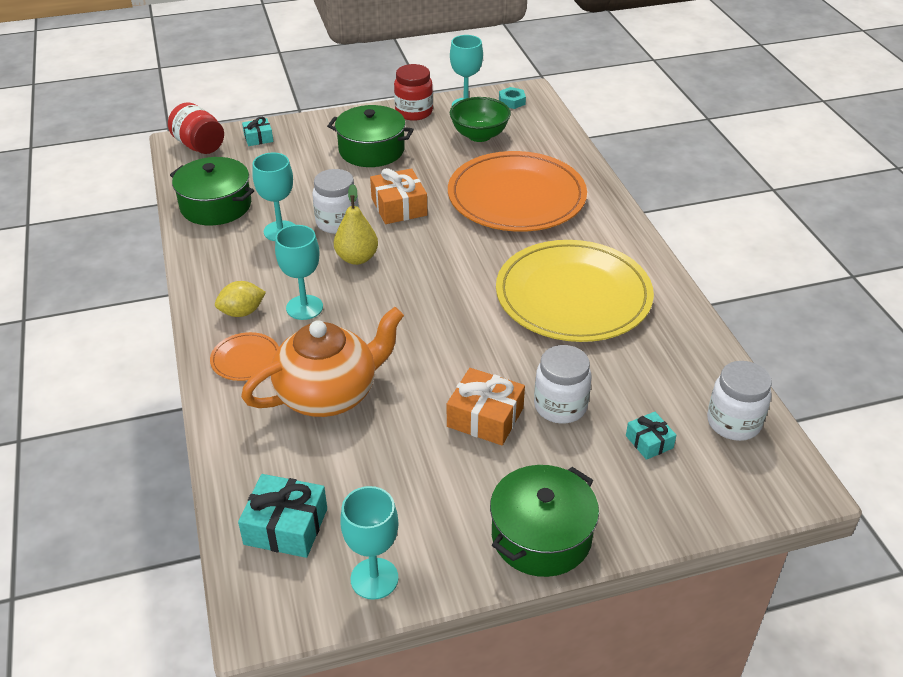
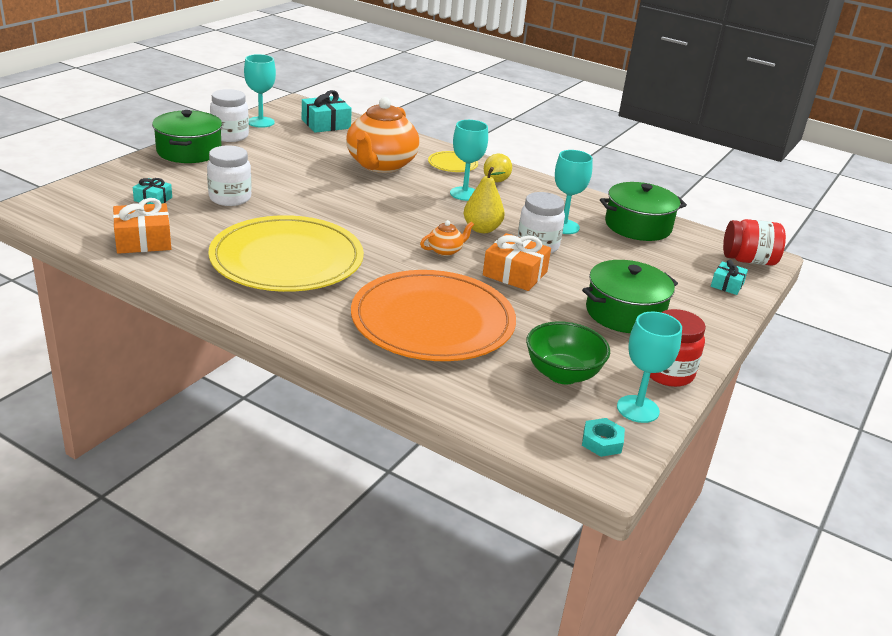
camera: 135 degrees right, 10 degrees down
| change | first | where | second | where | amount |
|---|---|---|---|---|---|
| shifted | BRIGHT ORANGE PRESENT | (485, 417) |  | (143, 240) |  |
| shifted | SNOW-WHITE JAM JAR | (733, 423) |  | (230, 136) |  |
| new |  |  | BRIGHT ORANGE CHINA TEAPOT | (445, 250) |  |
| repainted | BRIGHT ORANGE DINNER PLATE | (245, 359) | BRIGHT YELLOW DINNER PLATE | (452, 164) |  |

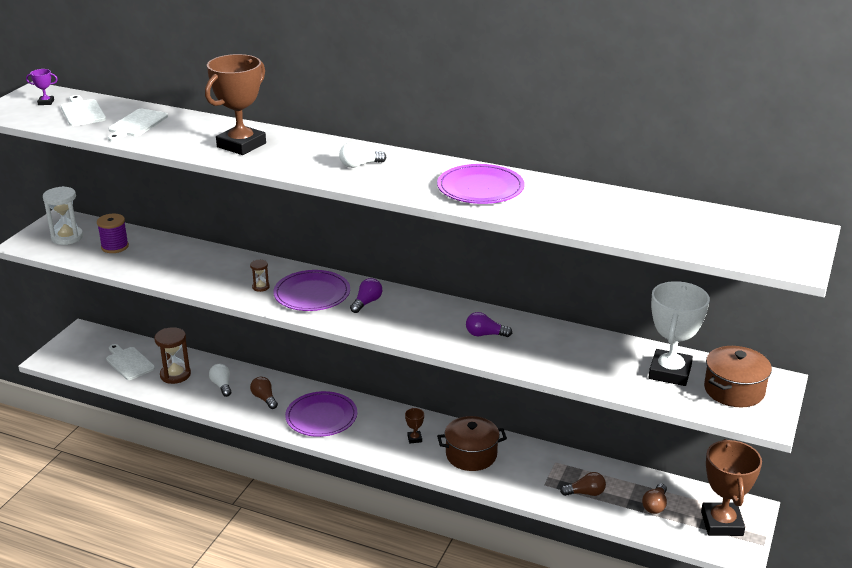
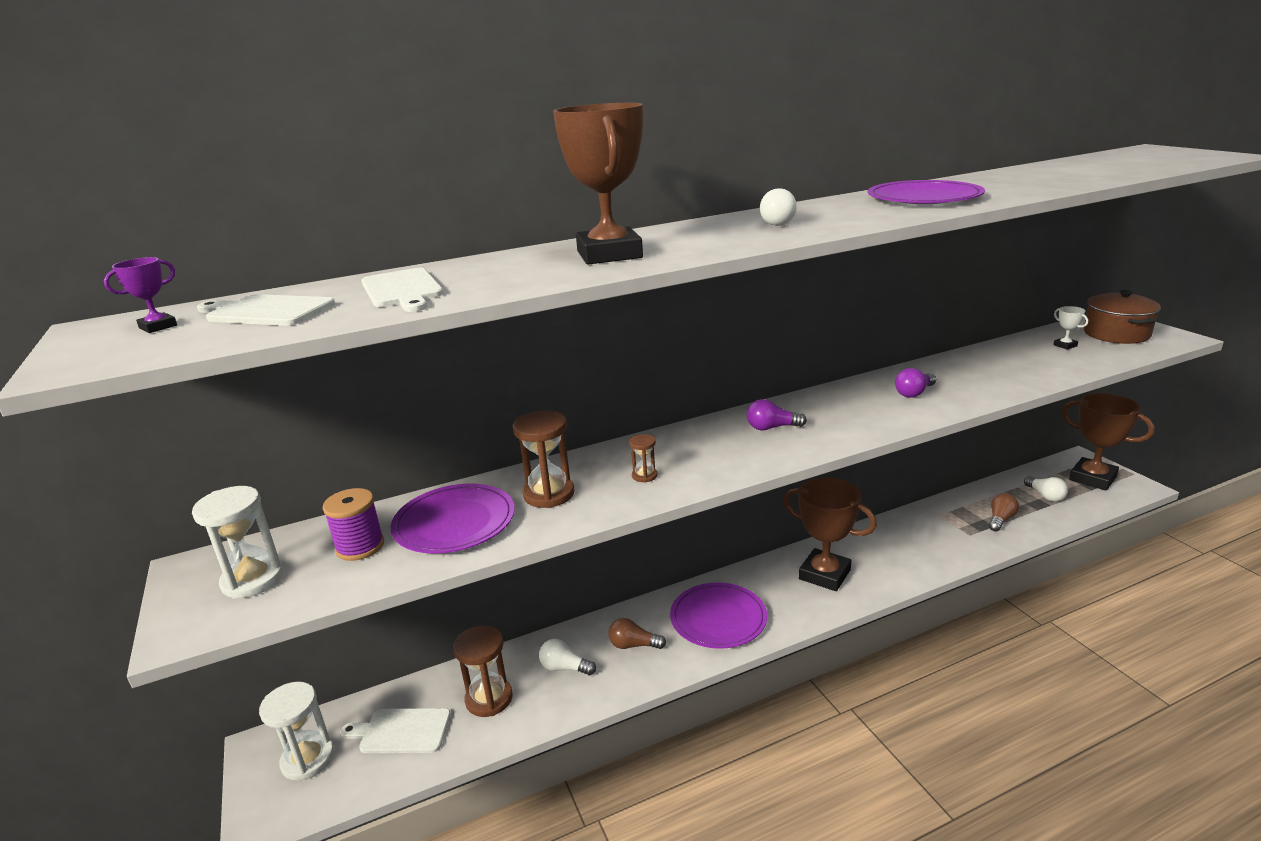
camera: 45 degrees left, 5 degrees down
| change | first | where | second | where | amount |
|---|---|---|---|---|---|
| new |  |  | SNOW-WHITE SAND TIMER | (308, 759) |  |
| shifted | VIOLET DINNER PLATE | (312, 294) |  | (454, 522) |  |
| new |  |  | BROWN SAND TIMER | (549, 494) |  |
| rotated | VIOLET LIGHT BULB | (367, 302) |  | (772, 428) | 75 degrees counterclockwise |
| scaled | BROWN TROPHY | (414, 439) |  | (824, 574) | x2.47 |
| repainted | BROWN LIGHT BULB | (655, 505) | SNOW-WHITE LIGHT BULB | (1045, 496) |  |
| scaled | SNOW-WHITE TROPHY | (670, 372) |  | (1065, 345) | x0.40 |
| gone | BROWN STOCKPOT | (471, 455) |  |  |  |

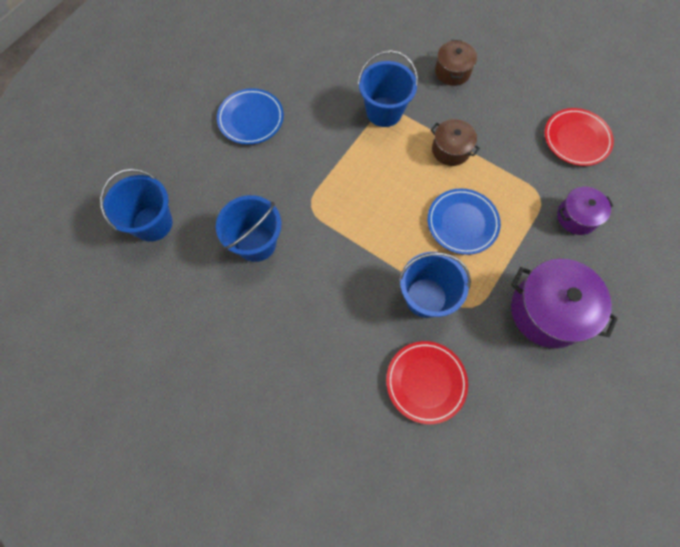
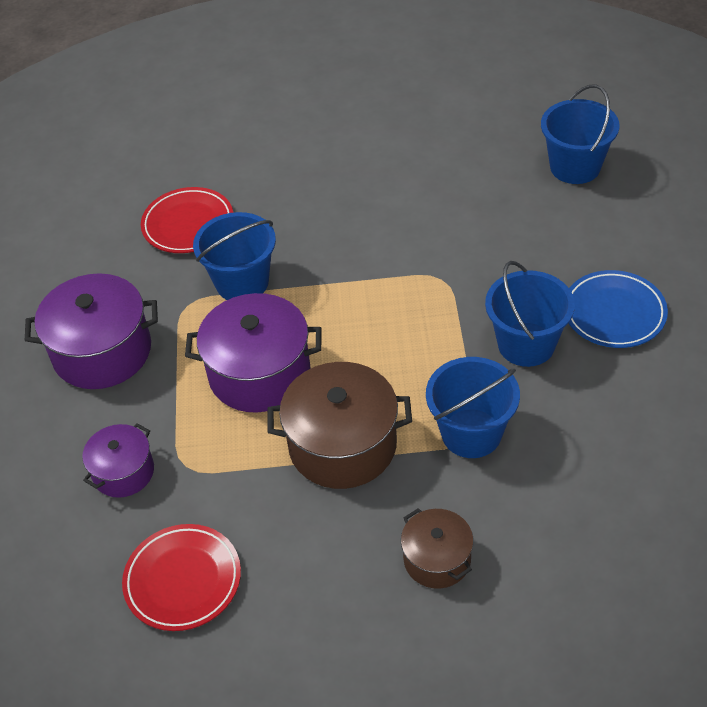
camera: 145 degrees right, 20 degrees down
| change | first | where | second | where | amount |
|---|---|---|---|---|---|
| swapped | ROYAL BLUE DINNER PLATE | (462, 223) | VIOLET STOCKPOT | (259, 373) |  |
| scaled | BROWN STOCKPOT | (450, 150) |  | (342, 445) | x1.74 |
| shifted | ROYAL BLUE SAND BUCKET | (256, 243) |  | (526, 344) |  |

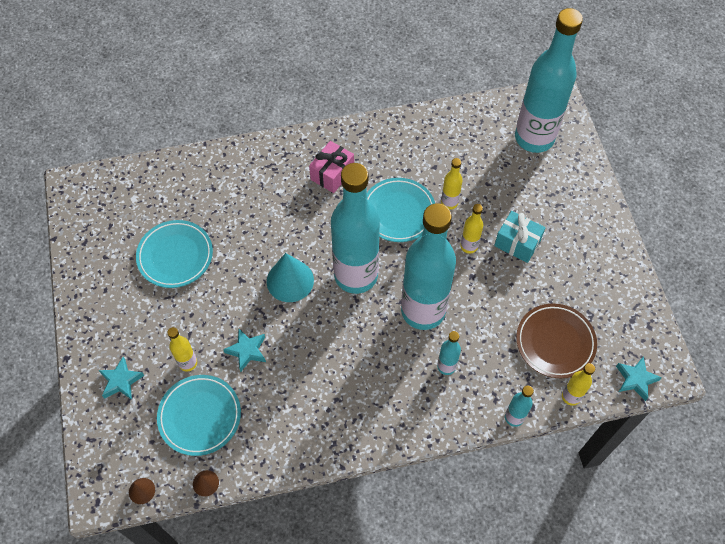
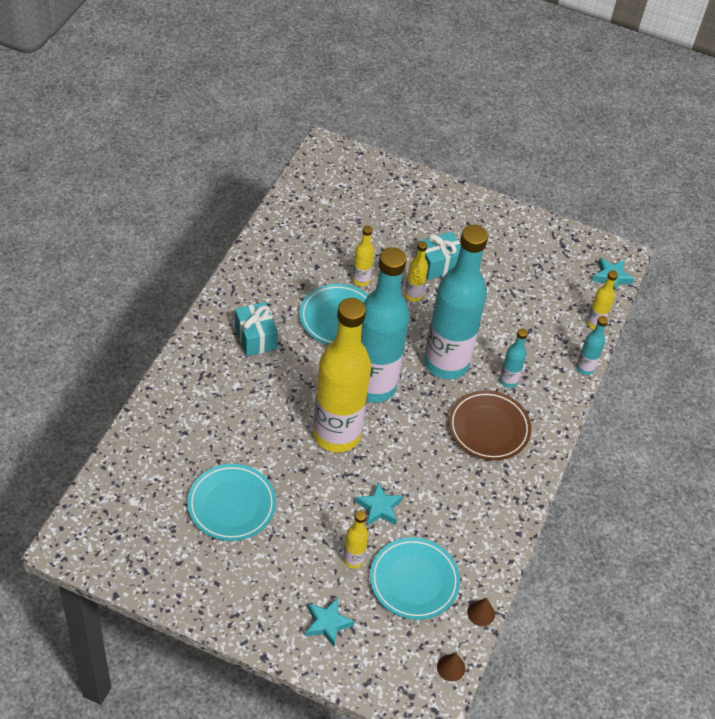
camera: 60 degrees left, 10 degrees down
| change | first | where | second | where | amount |
|---|---|---|---|---|---|
| repainted | ROSY PRESENT | (332, 174) | AQUA PRESENT | (255, 337) |  |
| swapped | AQUA CONE SHAPE | (290, 280) | BRIGHT YELLOW BOTTLE | (336, 434) |  |
| shifted | BROWN DINNER PLATE | (555, 342) |  | (488, 428) |  |
| gone | AQUA BOTTLE | (534, 138) |  |  |  |

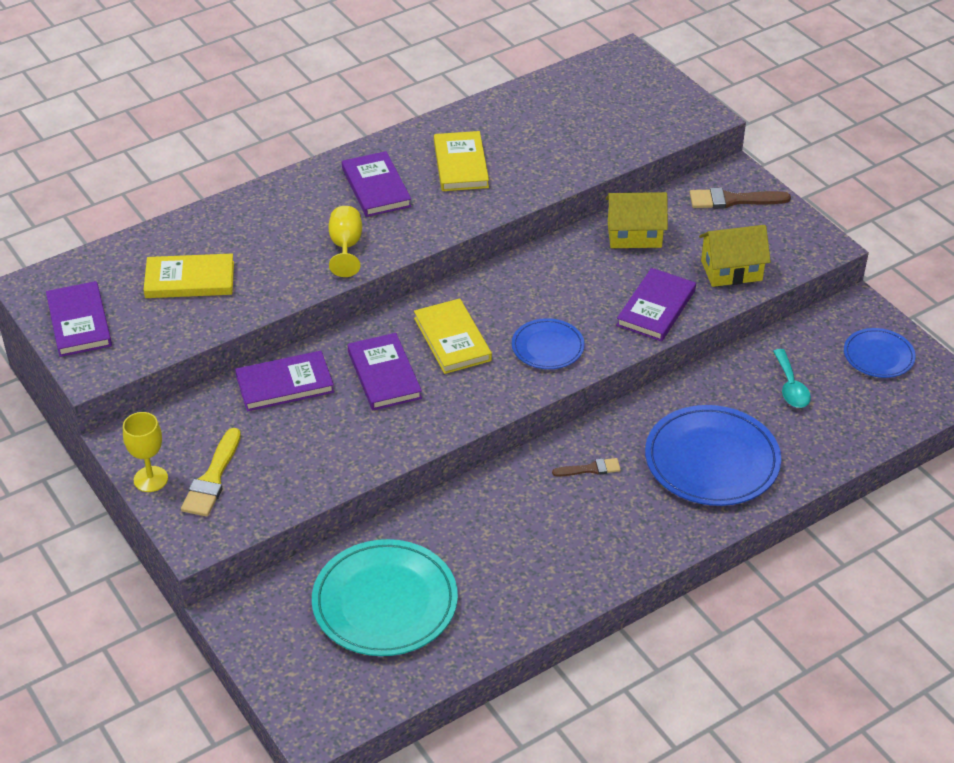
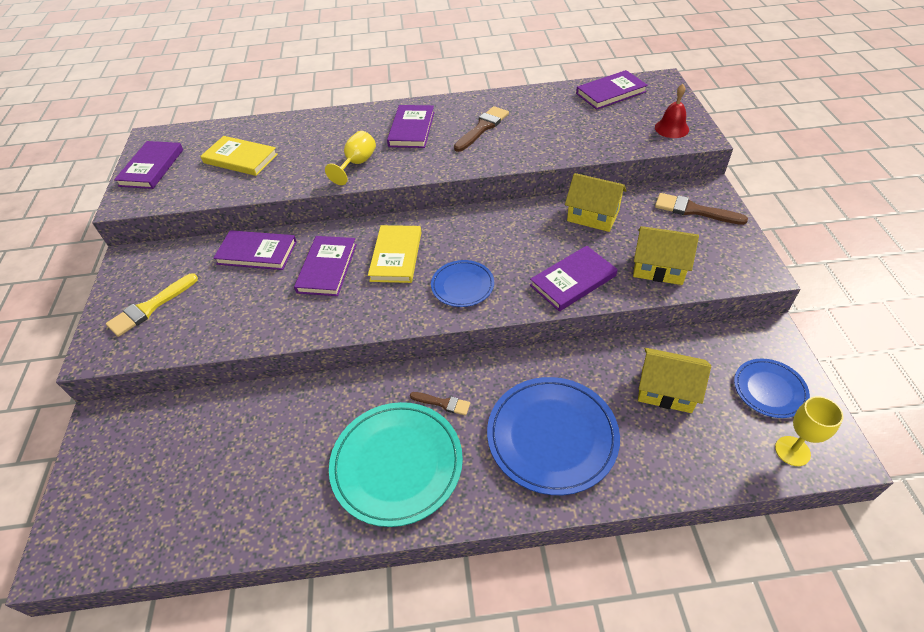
camera: 30 degrees right, 5 degrees up
| change | first | where | second | where | amount |
|---|---|---|---|---|---|
| shifted | AQUA DINNER PLATE | (385, 602) |  | (397, 464) |  |
| swapped | BRIGHT YELLOW BOOK | (461, 165) | BROWN PAINTBRUSH | (482, 128) |  |
| new |  |  | VIOLET BOOK | (611, 93) |  |
| swapped | AQUA SPOON | (790, 387) | BRIGHT YELLOW COTTAGE | (666, 390) |  |
| new |  |  | SCARLET BELL | (671, 128) |  |
| shifted | BRIGHT YELLOW GOBLET | (150, 479) |  | (792, 451) |  |

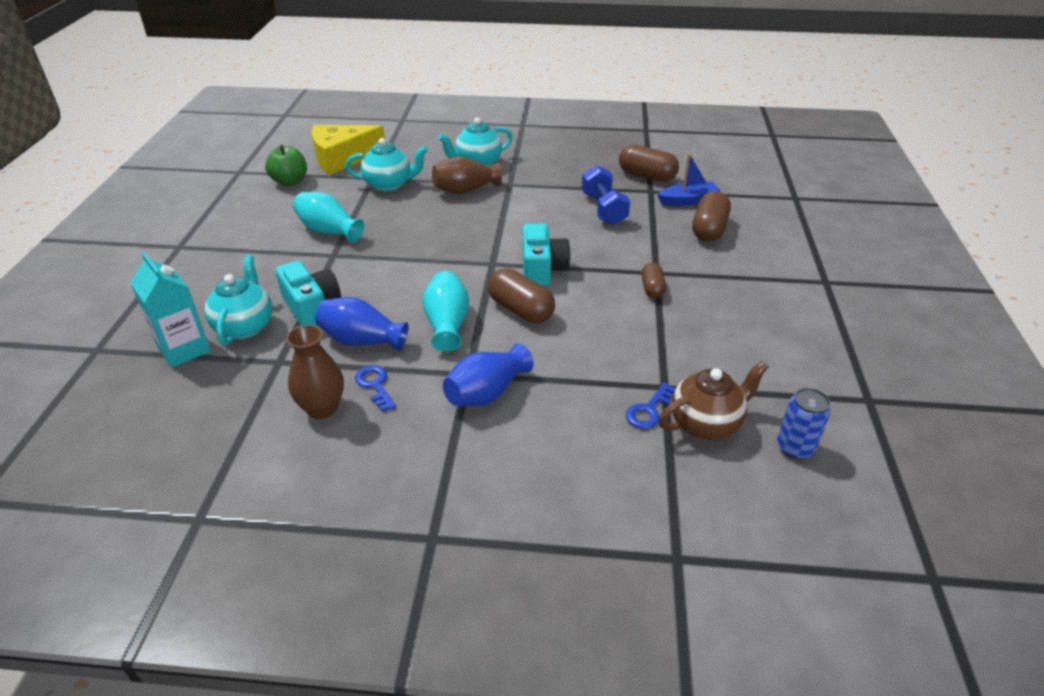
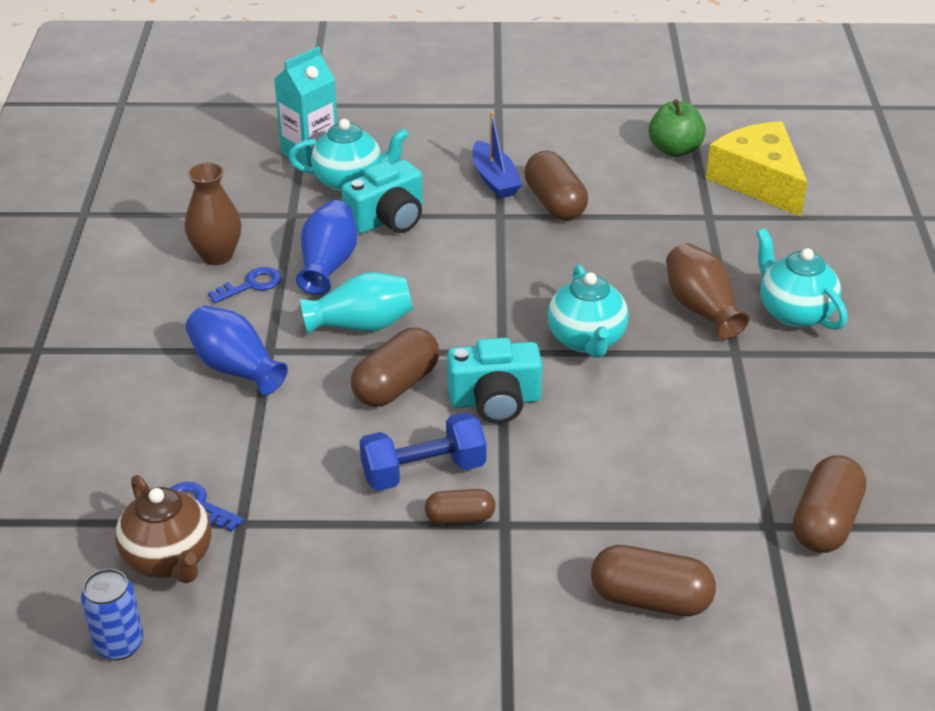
camera: 85 degrees right, 0 degrees up
| change | first | where | second | where | amount |
|---|---|---|---|---|---|
| shifted | ROYAL BLUE DUMBBELL | (603, 209) |  | (423, 471) |  |
| shifted | ROYAL BLUE BOAT | (687, 200) |  | (494, 179) |  |
| swapped | AQUA TALL VASE | (329, 231) | BROWN PILL | (555, 203) |  |
| shifted | AQUA CHINA TEAPOT | (389, 185) |  | (586, 340) |  |

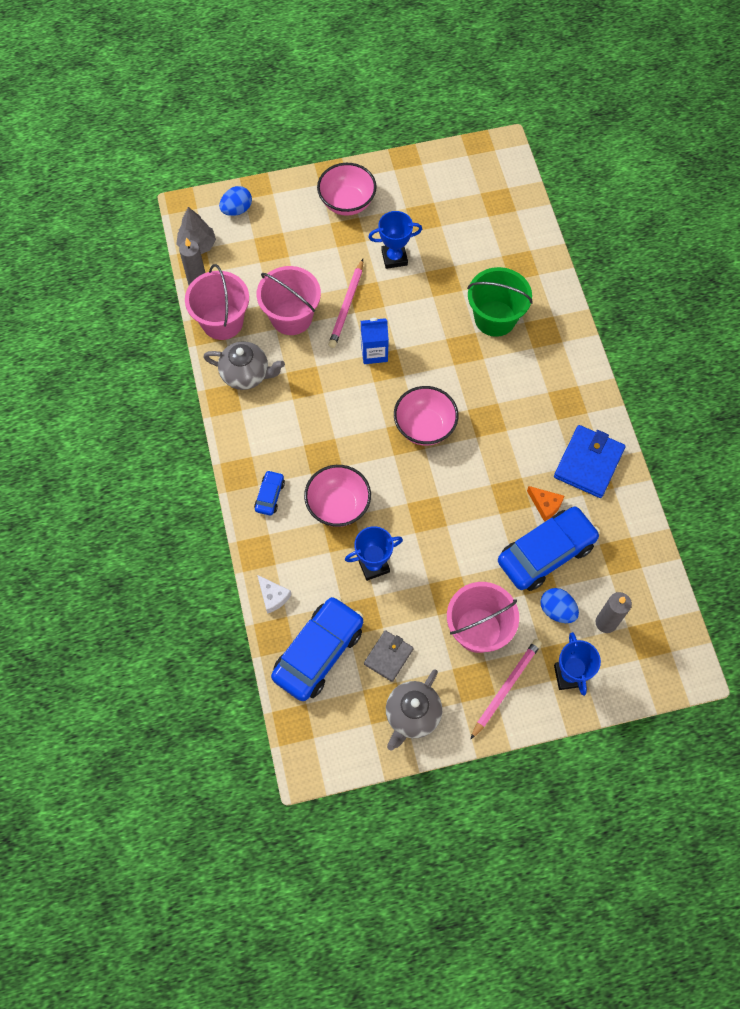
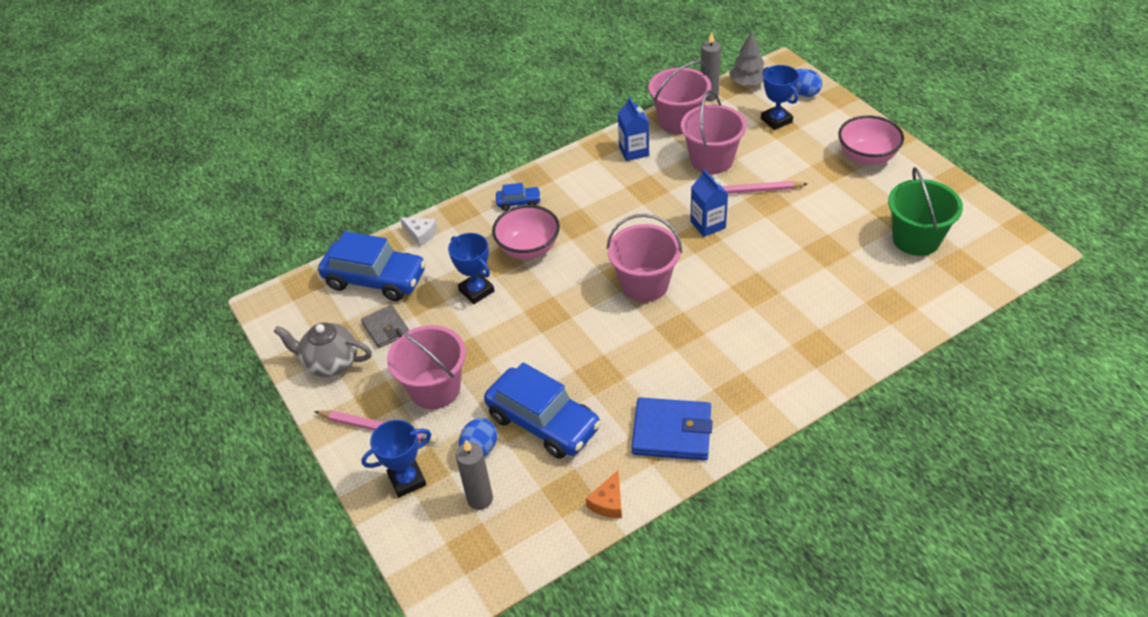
camera: 75 degrees right, 20 degrees down
| change | first | where | second | where | amount |
|---|---|---|---|---|---|
| rotated | ASH-GREY CARD WALLET | (388, 656) |  | (386, 328) | 45 degrees clockwise |
| rotated | SNOW-WHITE PIECE OF CHEESE | (273, 596) |  | (420, 234) | 90 degrees counterclockwise |
| shifted | BRIGHT ORANGE PIECE OF CHEESE | (545, 505) |  | (608, 502) |  |
| swapped | ROSY BOWL | (424, 427) | ROSY SAND BUCKET | (644, 284) |  |
| swapped | ASH-GREY CHINA TEAPOT | (246, 374) | ROYAL BLUE MILK CARTON | (634, 151) |  |
| shifted | ROYAL BLUE TROPHY | (394, 258) |  | (776, 120) |  |
| shifted | EMERALD SAND BUCKET | (495, 318) |  | (916, 239) |  |

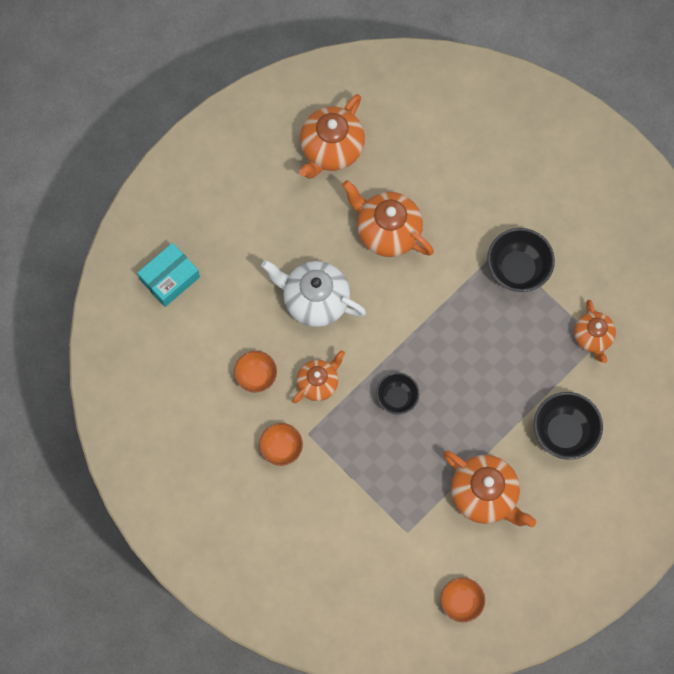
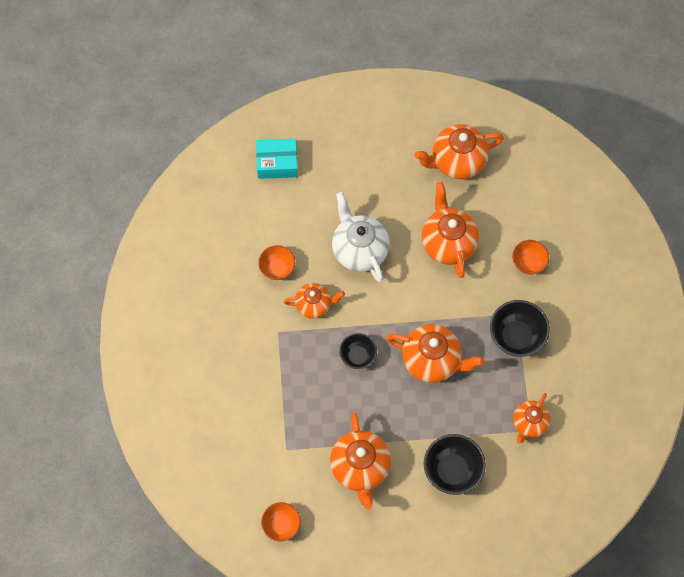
camera: 40 degrees right, 5 degrees down
| change | first | where | second | where | amount |
|---|---|---|---|---|---|
| new |  |  | BRIGHT ORANGE CHINA TEAPOT | (432, 360) |  |
| shifted | BRIGHT ORANGE BOWL | (281, 448) |  | (528, 263) |  |

